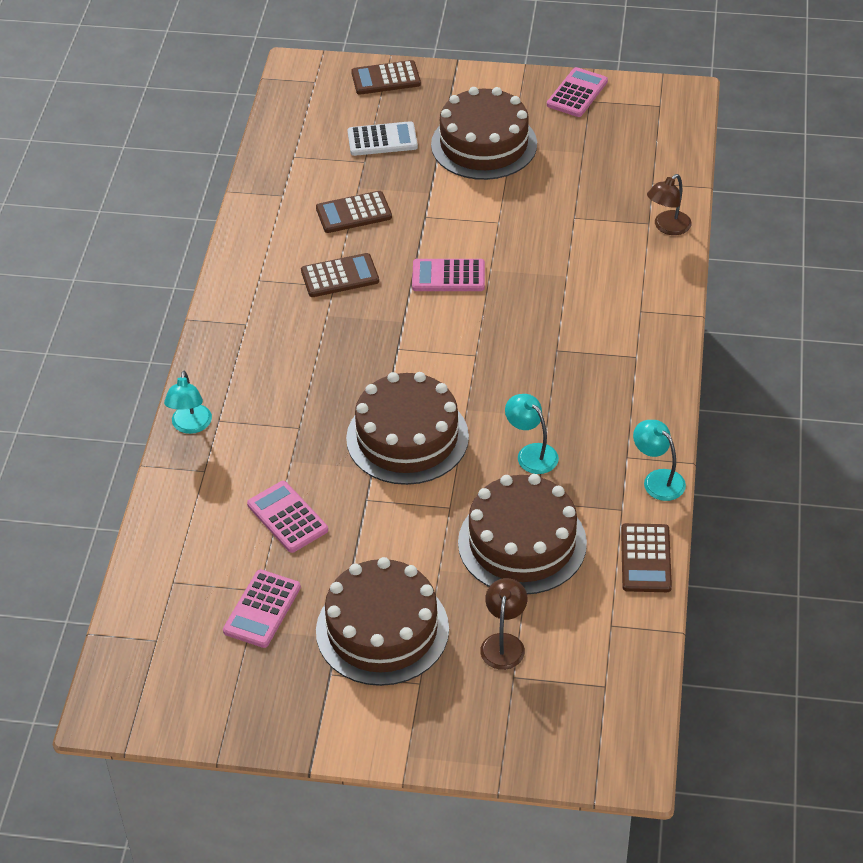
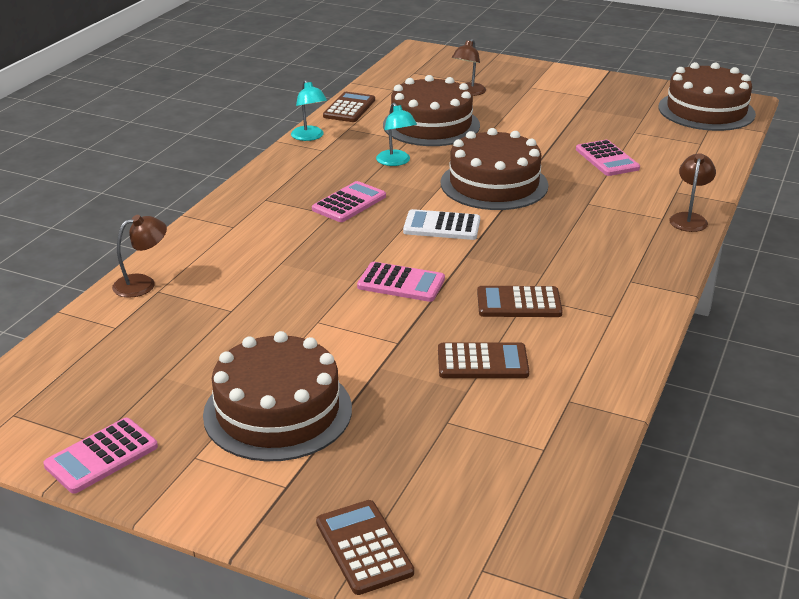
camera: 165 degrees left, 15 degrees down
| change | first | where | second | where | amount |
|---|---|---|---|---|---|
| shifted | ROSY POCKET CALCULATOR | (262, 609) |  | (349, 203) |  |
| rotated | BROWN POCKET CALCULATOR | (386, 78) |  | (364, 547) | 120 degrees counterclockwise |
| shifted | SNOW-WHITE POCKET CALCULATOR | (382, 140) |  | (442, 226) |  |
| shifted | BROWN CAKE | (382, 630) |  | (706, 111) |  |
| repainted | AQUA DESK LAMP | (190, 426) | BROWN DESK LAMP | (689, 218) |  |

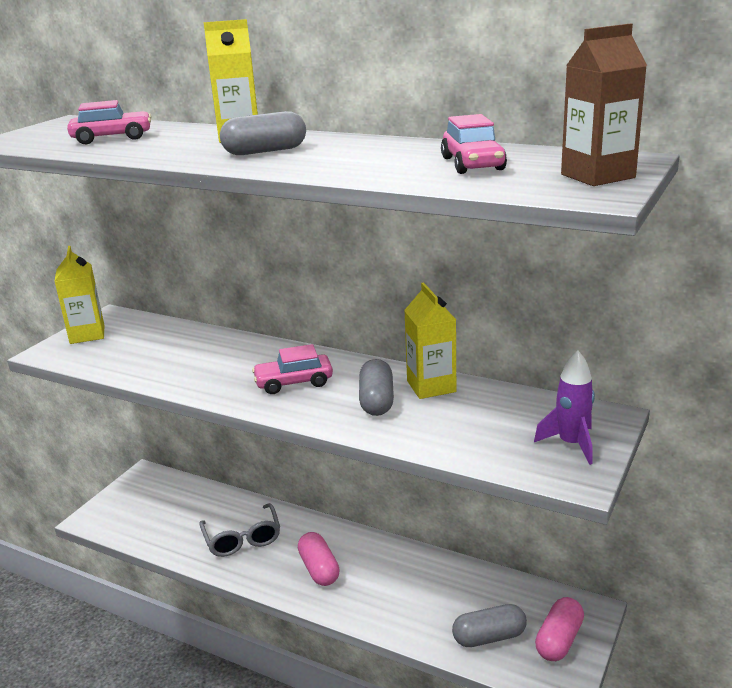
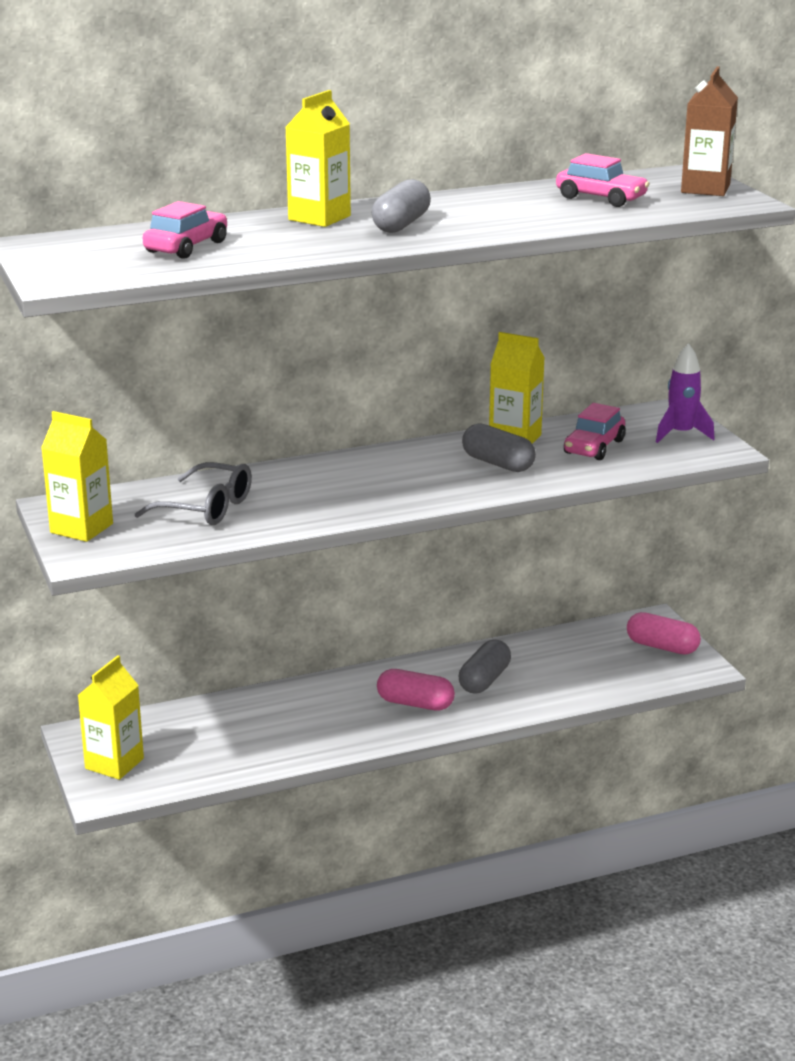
camera: 50 degrees left, 0 degrees up
| change | first | where | second | where | amount |
|---|---|---|---|---|---|
| new |  |  | BRIGHT YELLOW MILK CARTON | (114, 763) |  |
| shifted | ASH-GREY GLASSES | (242, 539) |  | (207, 508) |  |
| shifted | ASH-GREY PILL | (489, 637) |  | (484, 680) |  |
| shifted | ROSY CAR | (294, 382) |  | (594, 447) |  |
| rotated | ROSY PILL | (559, 640) |  | (662, 647) | 45 degrees counterclockwise |

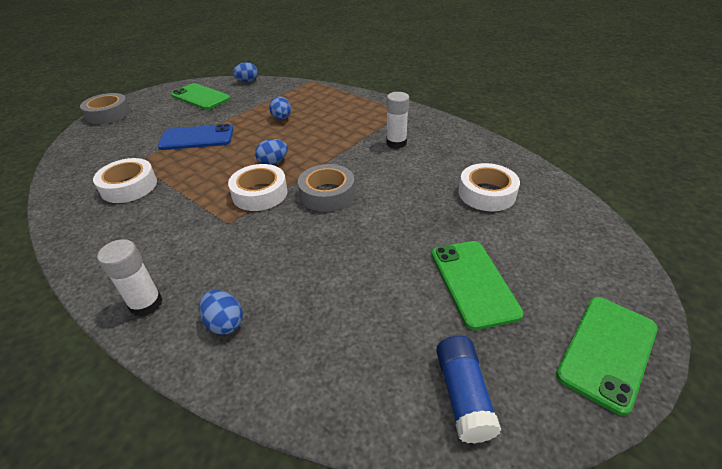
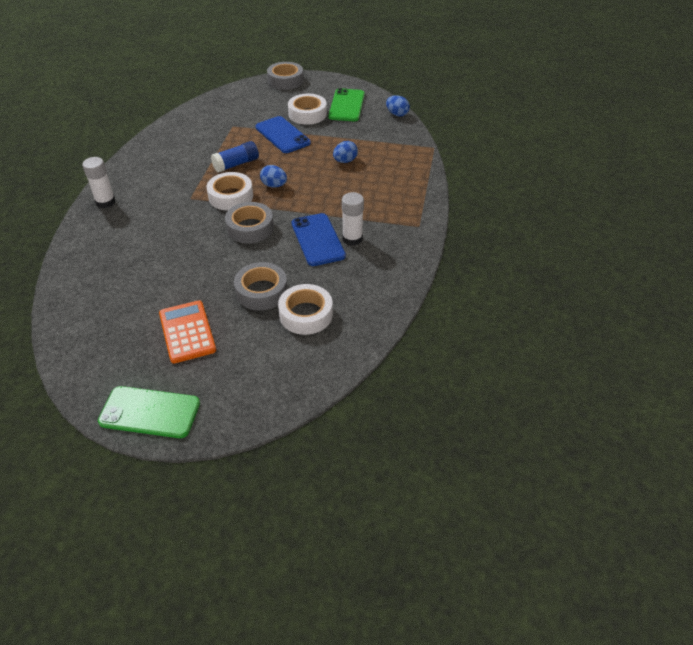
camera: 60 degrees right, 5 degrees up
| change | first | where | second | where | amount |
|---|---|---|---|---|---|
| swapped | EMERALD SMARTPHONE | (473, 283) | BRIGHT ORANGE POCKET CALCULATOR | (187, 332) |  |
| shifted | ROYAL BLUE GLUE | (463, 395) |  | (236, 164) |  |
| new |  |  | ASH-GREY STICKY TAPE | (261, 291) |  |
| shifted | SNOW-WHITE STICKY TAPE | (129, 186) |  | (307, 114) |  |
| new |  |  | ROYAL BLUE SMARTPHONE | (317, 240) |  |
| gone | ROYAL BLUE EGG | (225, 323) |  |  |  |

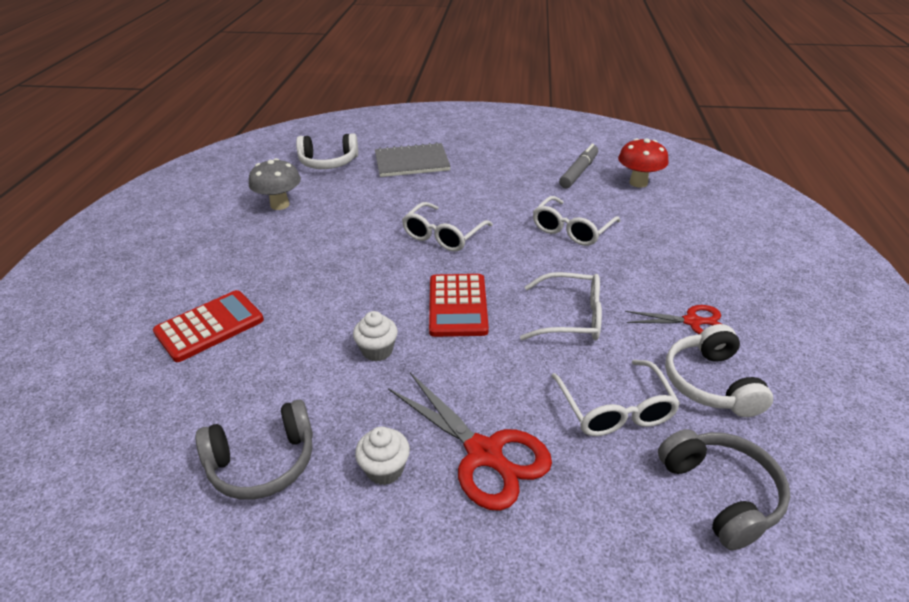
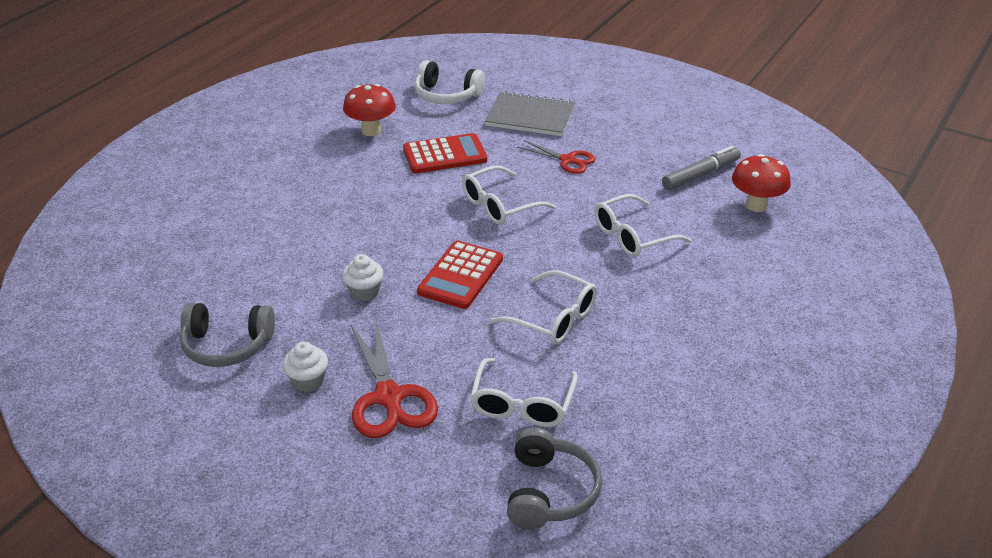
camera: 25 degrees right, 0 degrees up
| change | first | where | second | where | amount |
|---|---|---|---|---|---|
| repainted | ASH-GREY TOADSTOOL | (280, 205) | SCARLET TOADSTOOL | (371, 131) |  |
| shifted | SCARLET POCKET CALCULATOR | (209, 326) |  | (445, 155) |  |
| shifted | SCARLET SCISSORS | (692, 322) |  | (568, 160) |  |
| gone | SNOW-WHITE HEADSET | (710, 383) |  |  |  |

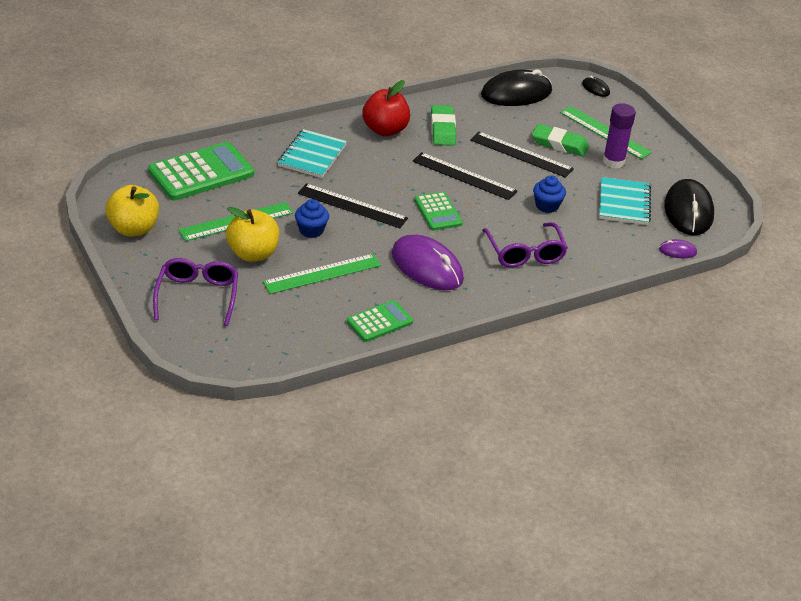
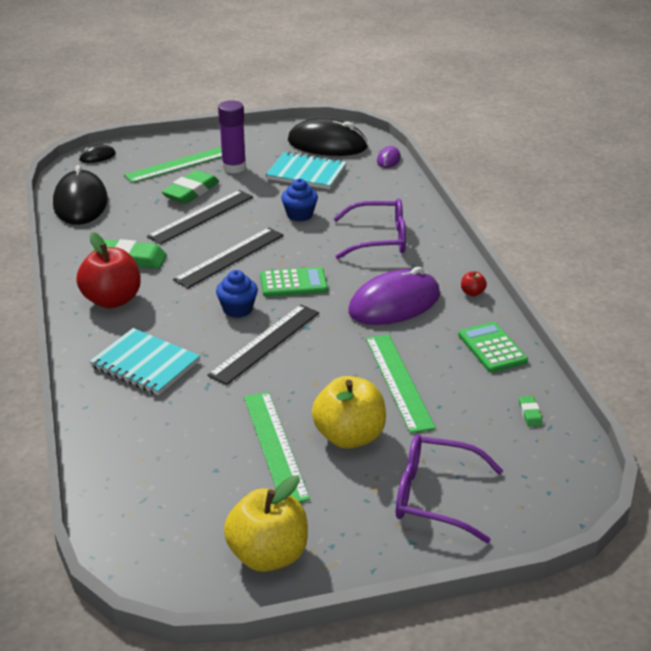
camera: 75 degrees left, 5 degrees down
| change | first | where | second | where | amount |
|---|---|---|---|---|---|
| shifted | ROYAL BLUE CUPCAKE | (311, 230) |  | (237, 309) |  |
| new |  |  | SCARLET APPLE FRUIT | (472, 293) |  |
| new |  |  | EMERALD PENCIL ERASER | (530, 413) |  |
| gone | EMERALD POCKET CALCULATOR | (201, 173) |  |  |  |

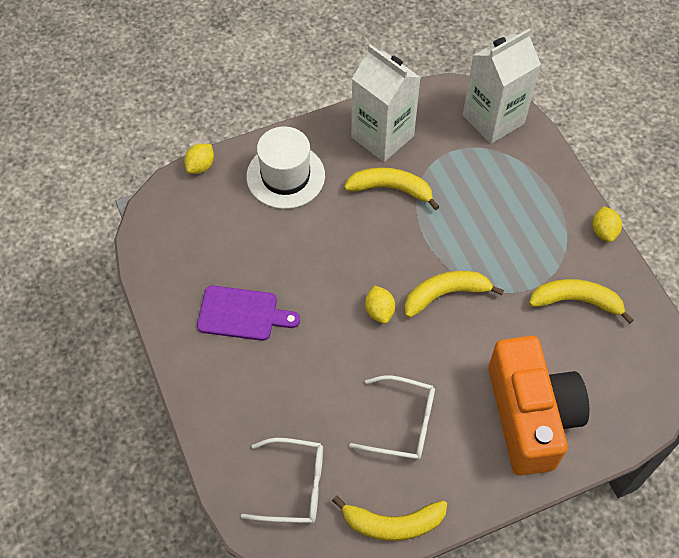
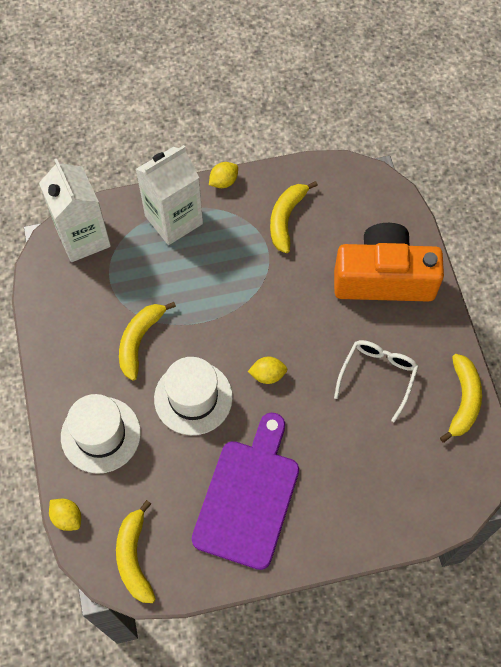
camera: 80 degrees left, 5 degrees up
| change | first | where | second | where | amount |
|---|---|---|---|---|---|
| shifted | BRIGHT YELLOW TOY BANANA | (445, 294) |  | (134, 557) |  |
| shifted | SNOW-WHITE MILK CARTON | (382, 136) |  | (174, 220) |  |
| new |  |  | SNOW-WHITE TOP HAT | (193, 398) |  |
| scaled | VIOLET BREAD BOARD | (242, 314) |  | (248, 497) | x1.62 |
| rotated | BRIGHT YELLOW LEMON | (603, 231) |  | (223, 182) | 45 degrees counterclockwise |
| gone | SNOW-WHITE GLASSES | (294, 486) |  |  |  |

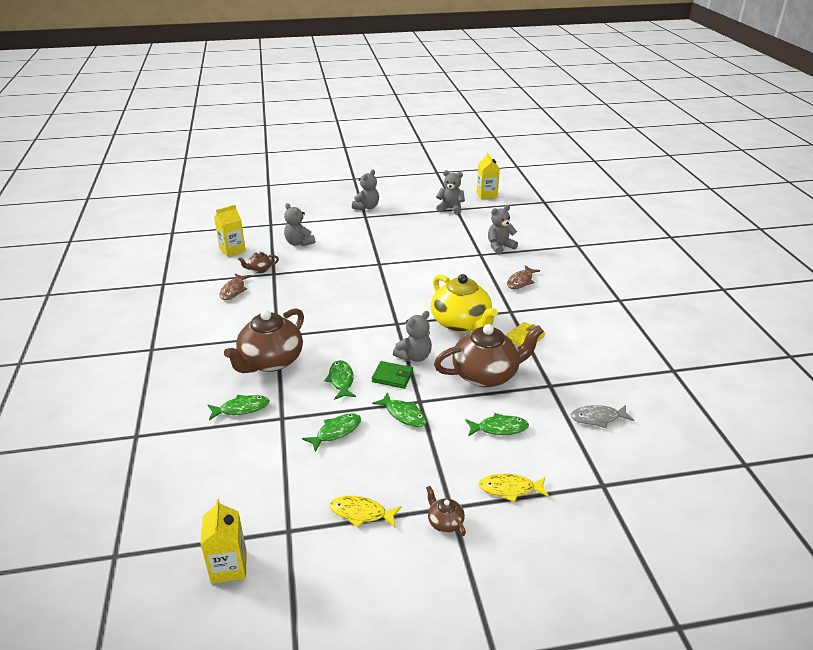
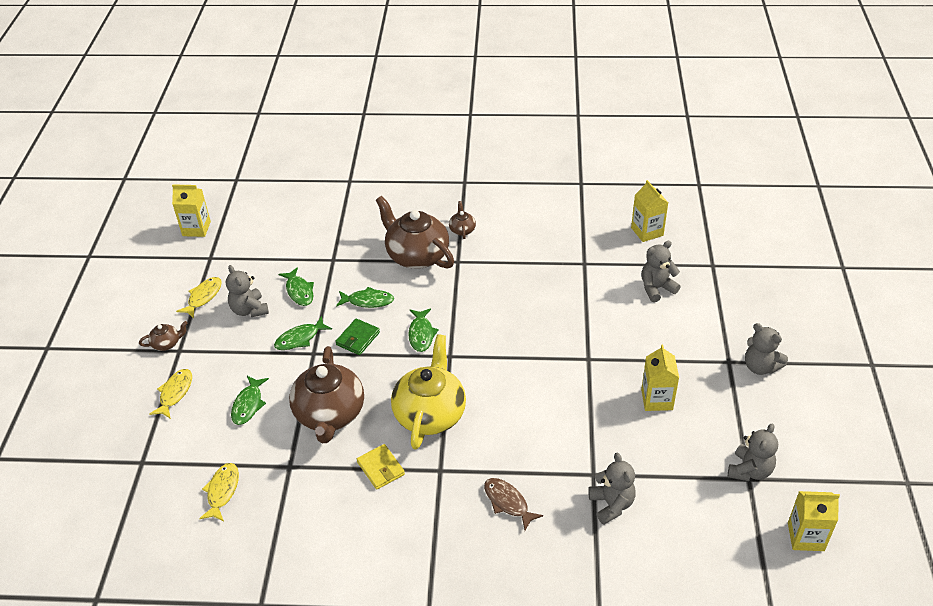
camera: 105 degrees right, 10 degrees up
| change | first | where | second | where | amount |
|---|---|---|---|---|---|
| repainted | ASH-GREY TOY FISH | (598, 418) | BRIGHT YELLOW TOY FISH | (222, 491) |  |
| shifted | ASH-GREY STUFFED BEAR | (414, 356) |  | (249, 310) |  |
| rotated | BRIGHT YELLOW CHINA TEAPOT | (461, 323) |  | (430, 414) | 120 degrees clockwise |
| shifted | EMERALD TOY FISH | (241, 408) |  | (421, 334) |  |
| shifted | BROWN CHINA TEAPOT | (260, 269) |  | (462, 230) |  |
| new |  |  | BRIGHT YELLOW MILK CARTON | (657, 399) |  |
| gone | BROWN TOY FISH | (234, 290) |  |  |  |

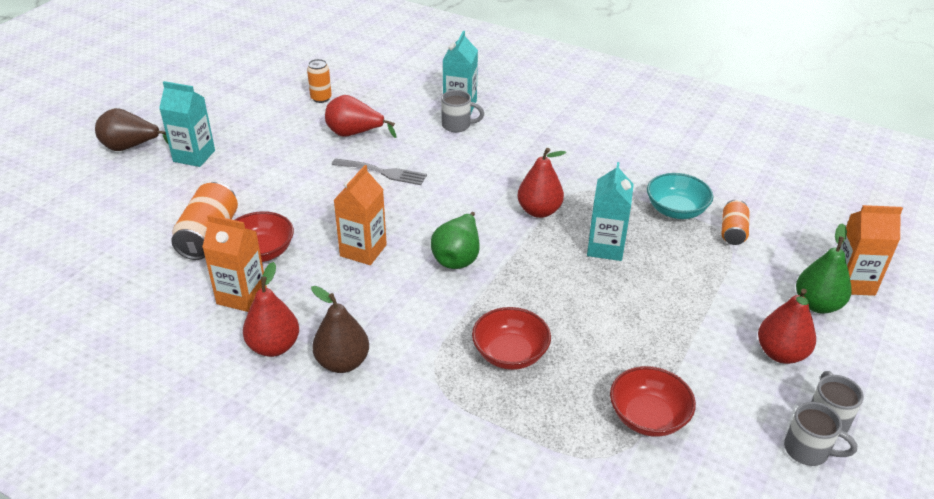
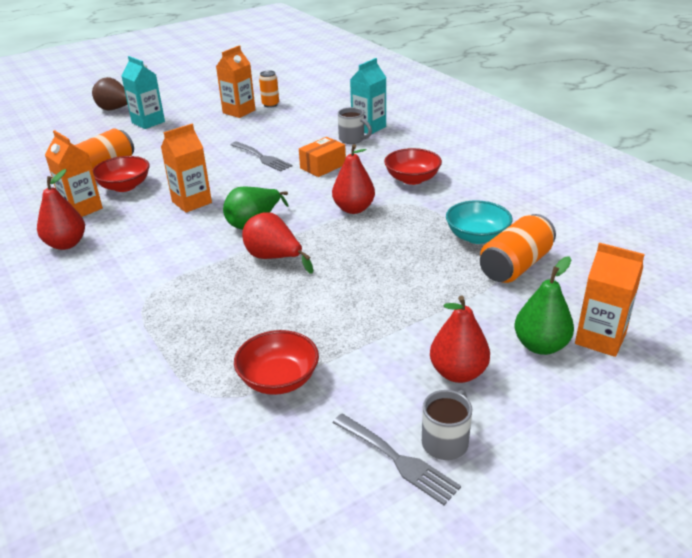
camera: 30 degrees right, 5 degrees down
| change | first | where | second | where | amount |
|---|---|---|---|---|---|
| new |  |  | BRIGHT ORANGE MILK CARTON | (239, 111) |  |
| shifted | SCARLET PEAR | (354, 134) |  | (274, 258) |  |
| new |  |  | BRIGHT ORANGE BOX | (323, 166) |  |
| swapped | ASH-GREY TEA MUG | (808, 450) | ASH-GREY FORK | (398, 460) |  |
| shifted | SCARLET BOWL | (510, 354) |  | (412, 179) |  |
| scaled | BRIGHT ORANGE SODA CAN | (733, 232) |  | (515, 266) | x1.66 |
| gone | BROWN PEAR | (342, 362) |  |  |  |
| gone | AQUA MILK CARTON | (605, 247) |  |  |  |

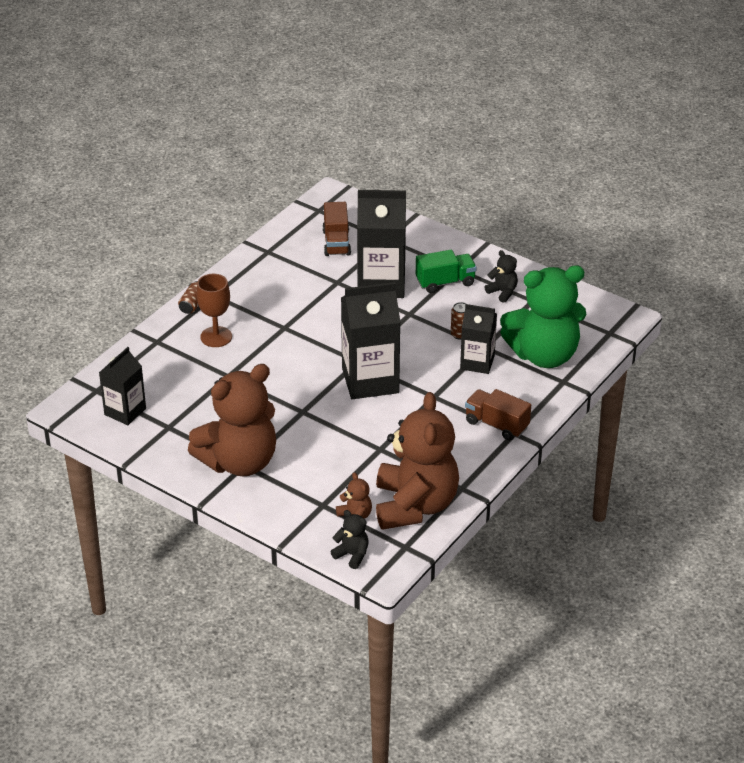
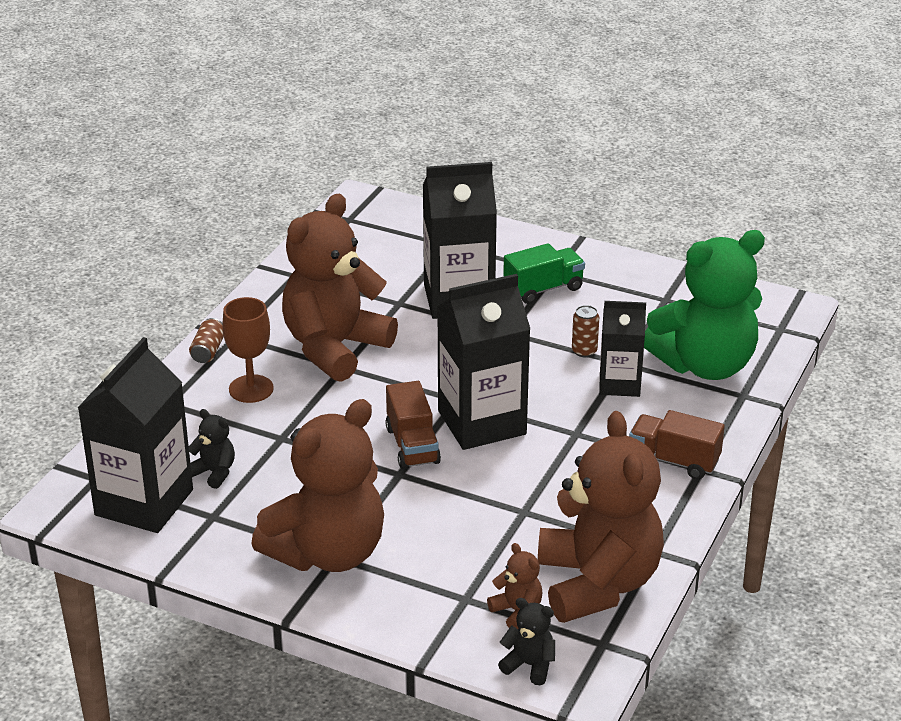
camera: 10 degrees left, 5 degrees down
| change | first | where | second | where | amount |
|---|---|---|---|---|---|
| scaled | JET-BLACK MILK CARTON | (125, 411) |  | (144, 502) | x1.66 |
| shifted | JET-BLACK STUFFED BEAR | (502, 292) |  | (214, 472) |  |
| new |  |  | BROWN STUFFED BEAR | (335, 348) |  |
| shifted | BROWN LORRY | (336, 242) |  | (412, 445) |  |

